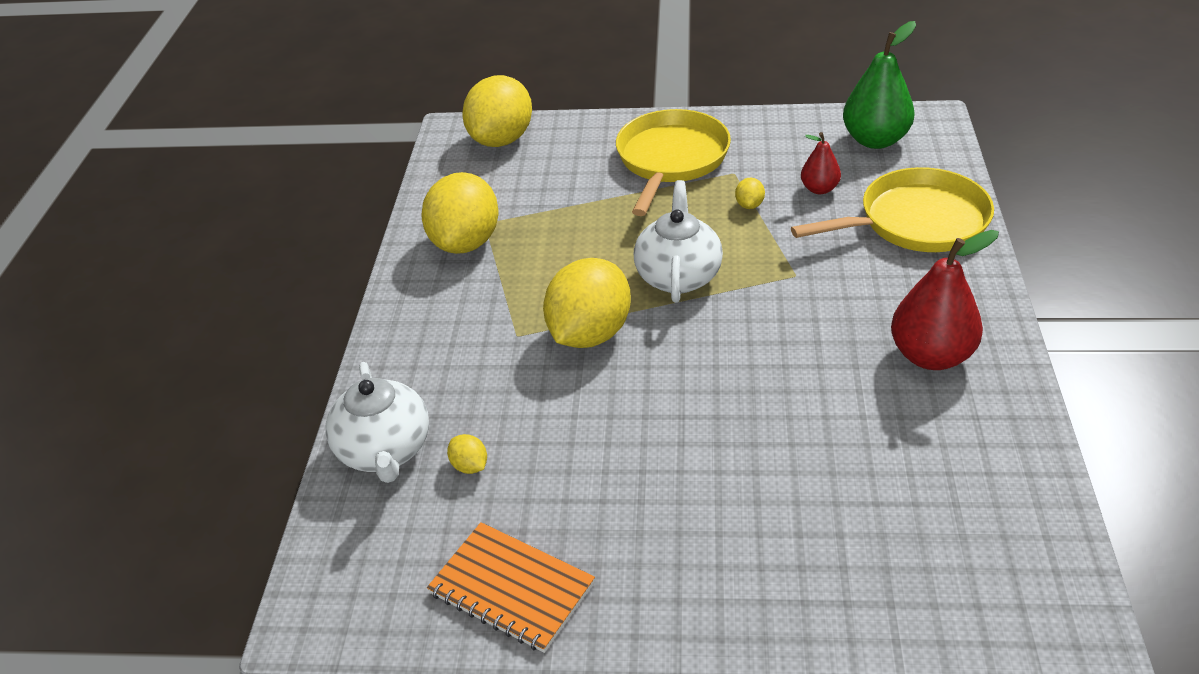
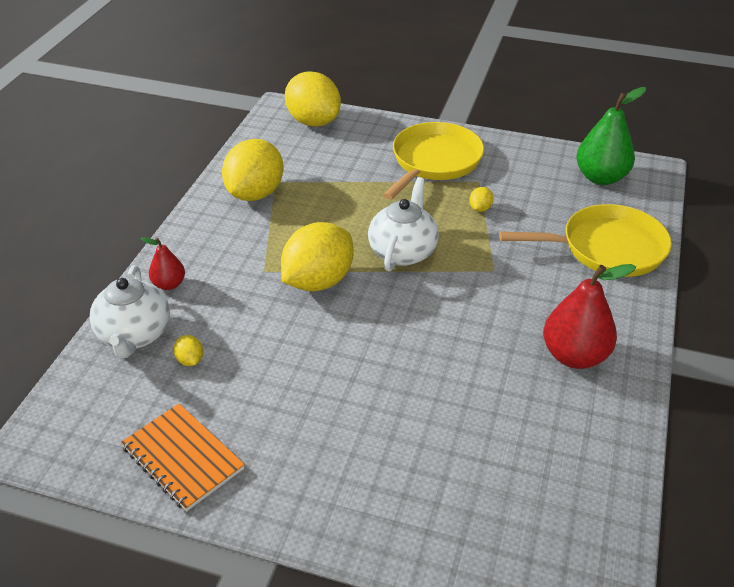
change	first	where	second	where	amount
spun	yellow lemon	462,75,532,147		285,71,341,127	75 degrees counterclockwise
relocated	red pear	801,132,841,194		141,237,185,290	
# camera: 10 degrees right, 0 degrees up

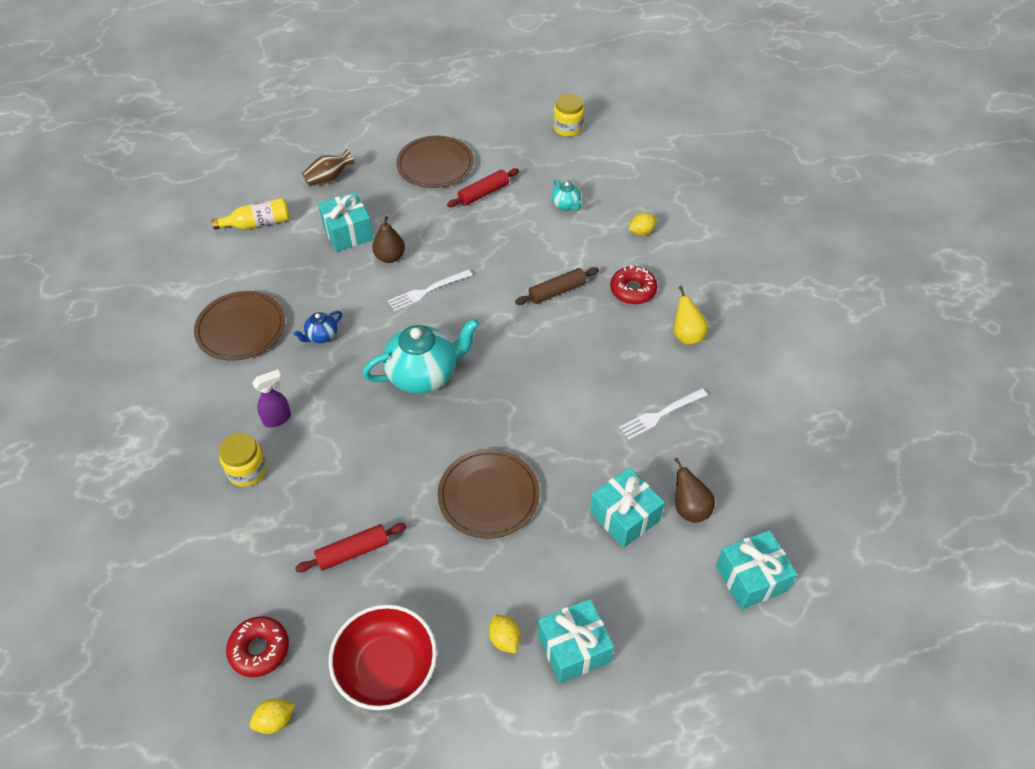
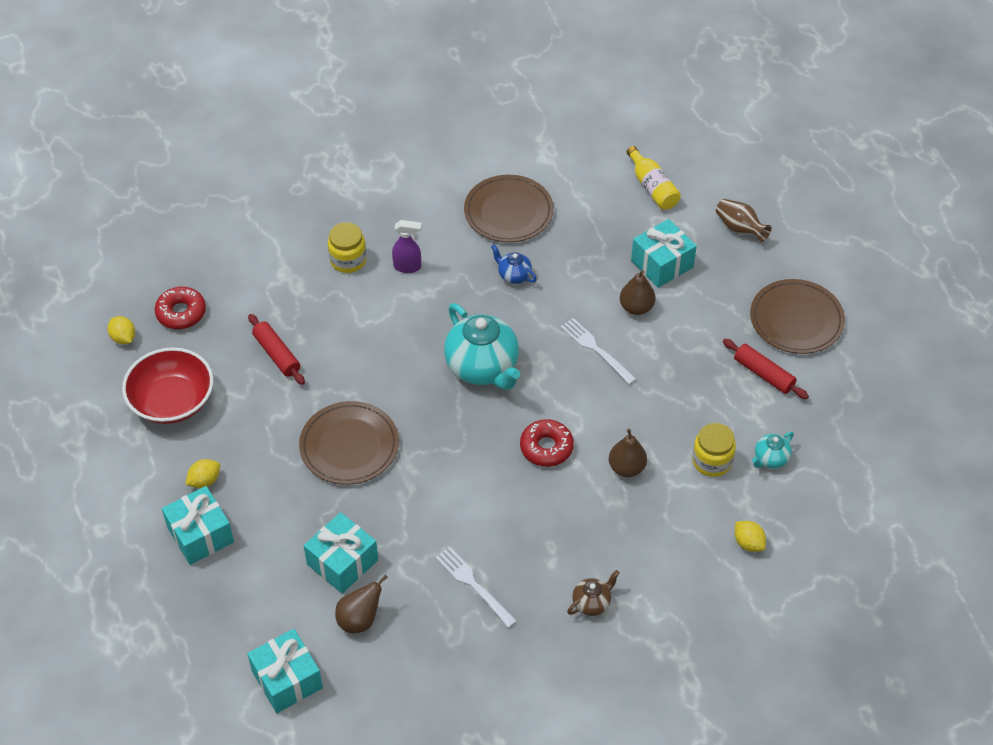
change	first	where	second	where	amount
spun	purple spray bottle	252,369,291,427		392,220,422,273	45 degrees counterclockwise
exchanged	brown rolling pin	515,267,599,305	brown pear	609,429,647,477	
relocated	yellow jar	553,93,584,137		692,423,736,477	
relocated	red donut	610,265,657,304		520,419,574,467	
exchanged	yellow pear	673,286,709,345	brown teapot	567,570,620,616	
# camera: 80 degrees right, 0 degrees up

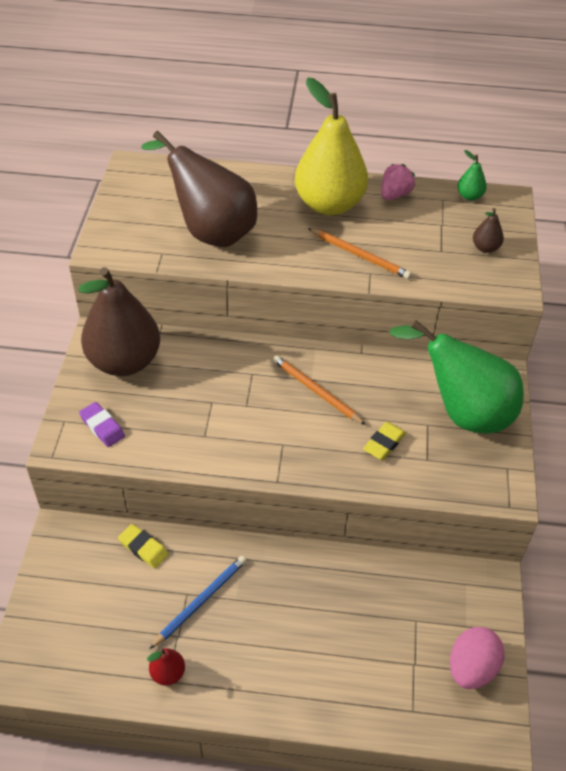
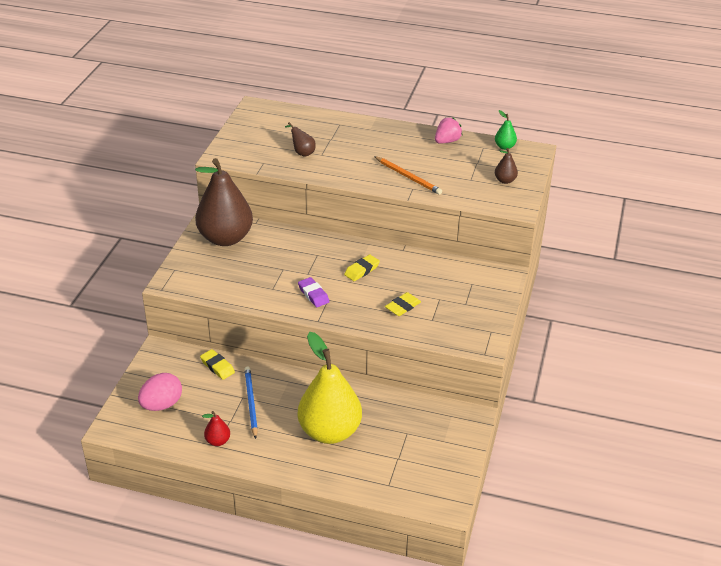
change	first	where	second	where	amount
relocated	purple eraser	79,402,125,447		298,277,330,307	
size	brown pear	141,131,257,247		285,122,316,157	x0.40
spun	blue pencil	150,556,246,649		244,367,258,439	60 degrees counterclockwise
exchanged	orange pencil	273,355,366,425	yellow eraser	344,254,380,281	
relocated	yellow pear	295,77,368,215		298,332,362,444	
missing	green pear	389,320,524,433			
relocated	pink egg	450,627,505,689		138,373,182,411	
# camera: 10 degrees right, 10 degrees down

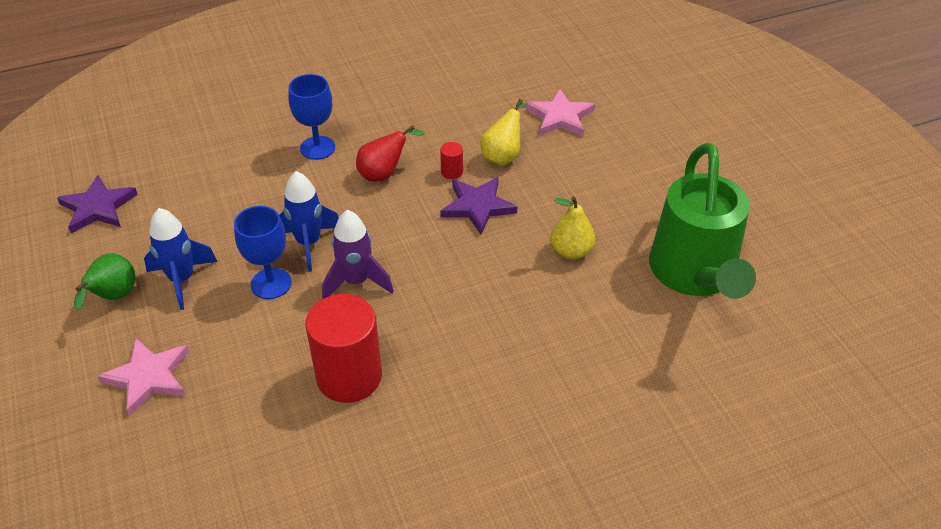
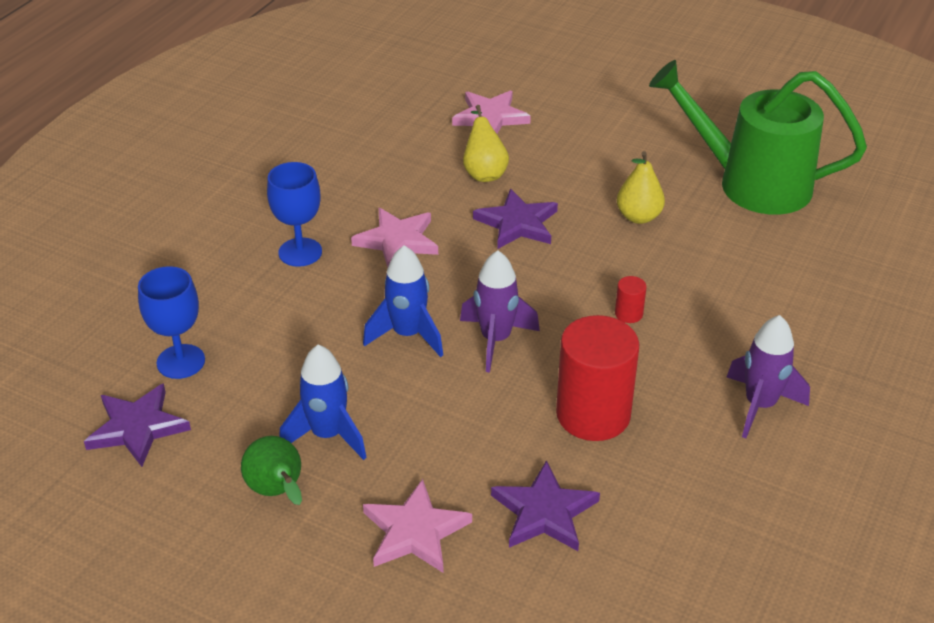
change	first	where	second	where	amount
relocated	blue goblet	234,206,292,299		138,266,205,379	
exchanged	red pear	356,125,425,182	pink star	351,208,438,267	
relocated	red cylinder	440,142,463,179		615,276,646,323	
spun	green watering can	649,143,756,299		649,60,867,215	150 degrees clockwise
appeared			purple star	491,460,600,551	
appeared			purple rocket	726,315,810,438	
# camera: 40 degrees left, 5 degrees down

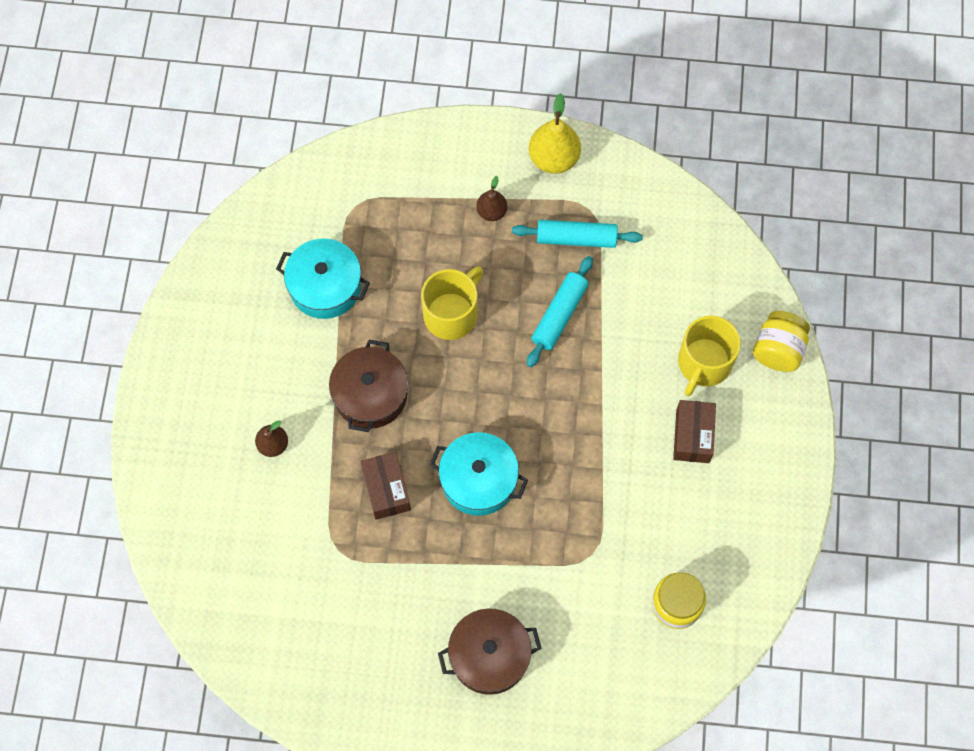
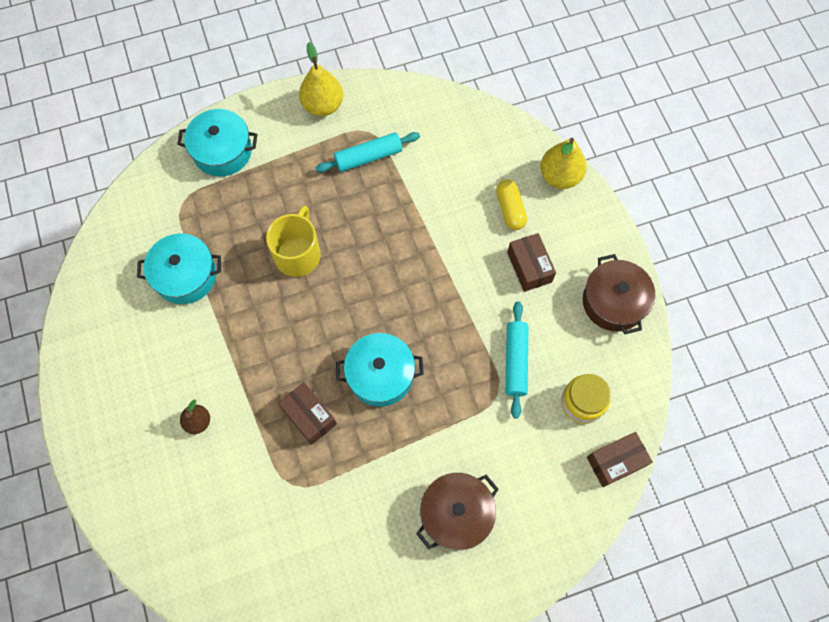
change	first	where	second	where	amount
relocated	brown pot	329,340,408,432		583,254,655,334	
missing	brown pear	476,176,507,221			
relocated	turquoise rolling pin	527,256,593,367		505,301,529,419	
exchanged	yellow mug	678,316,741,396	yellow capsule	496,180,527,230	
exchanged	yellow jar	753,311,810,372	yellow pear	540,138,587,189	
appeared			turquoise pot	177,109,257,177	
appeared			brown box	587,432,653,487	
# camera: 25 degrees left, 0 degrees up

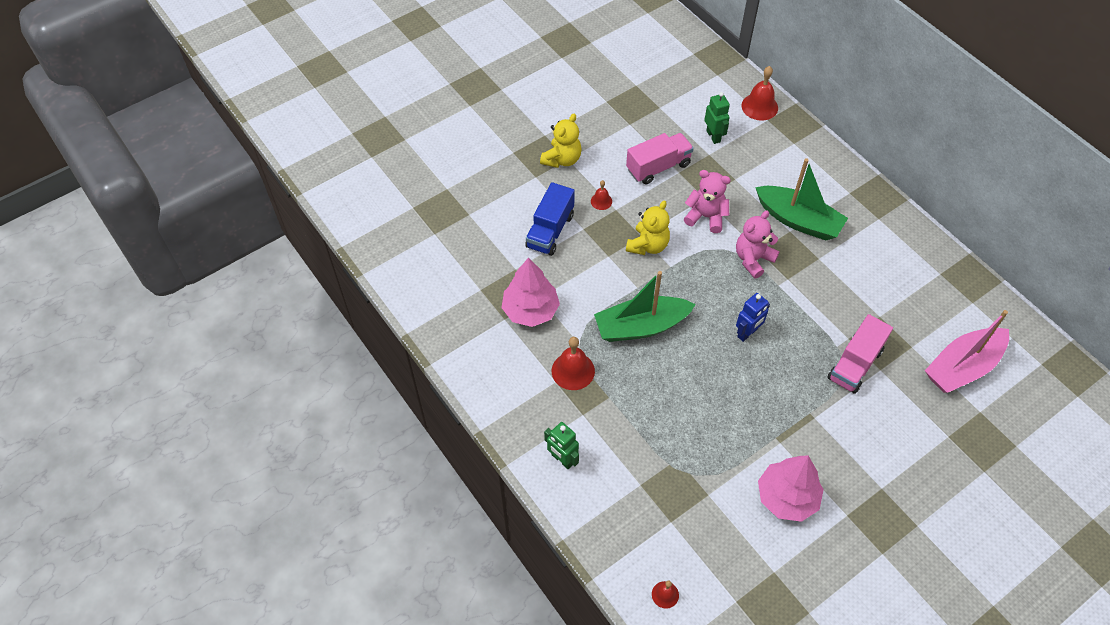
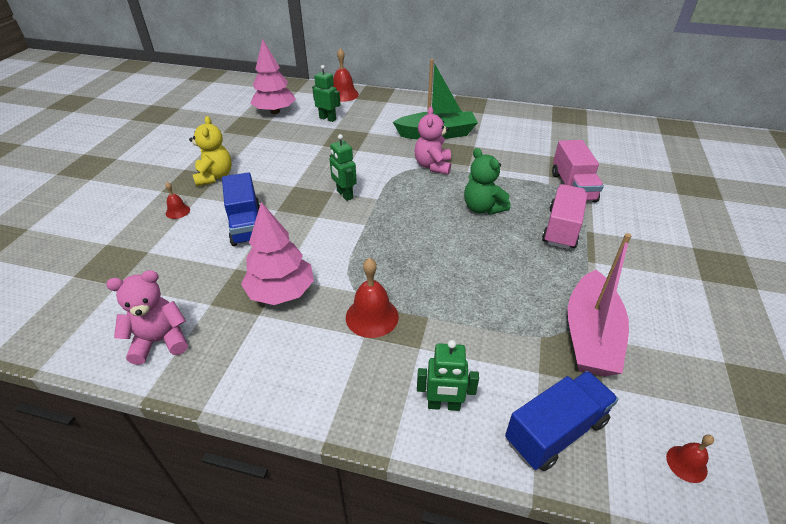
change	first	where	second	where	amount
relocated	red bell	591,180,612,210		165,182,190,219	
missing	green boat	594,271,696,342			
relocated	pink truck	626,133,694,184		542,184,587,249	
exchanged	yellow teddy bear	626,201,670,255	green robot	329,134,357,201	
relocated	pink teddy bear	684,170,731,233		106,270,188,365	
exchanged	blue robot	736,293,770,342	green teddy bear	464,148,510,215	
relocated	pink tree	758,455,824,522		250,39,296,114	
relocated	pink boat	925,310,1009,393		568,233,631,376	
appeared			blue truck	505,371,618,471	
# camera: 40 degrees left, 15 degrees down

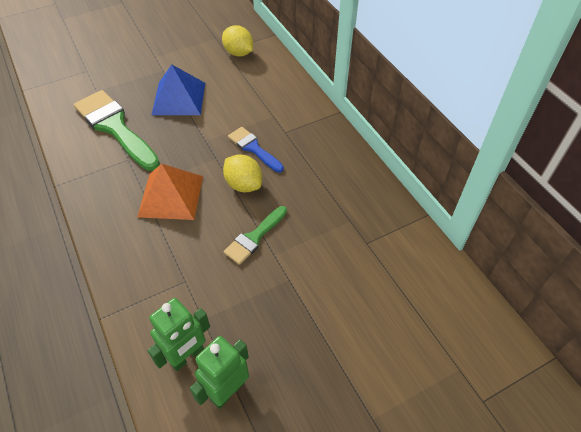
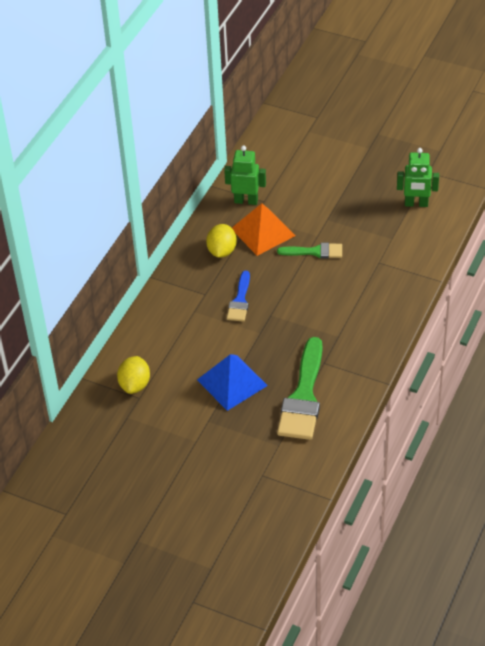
change	first	where	second	where	amount
relocated	orange pyramid	137,164,203,220		232,203,295,256	
relocated	green robot	148,298,210,371		224,146,266,205	
relocated	yellow lemon	223,154,262,192		206,224,237,258	
# camera: 125 degrees left, 5 degrees down

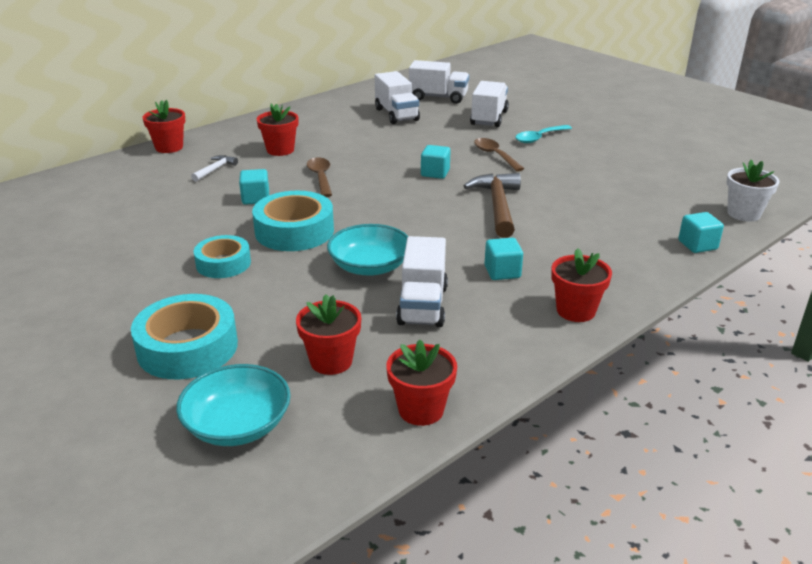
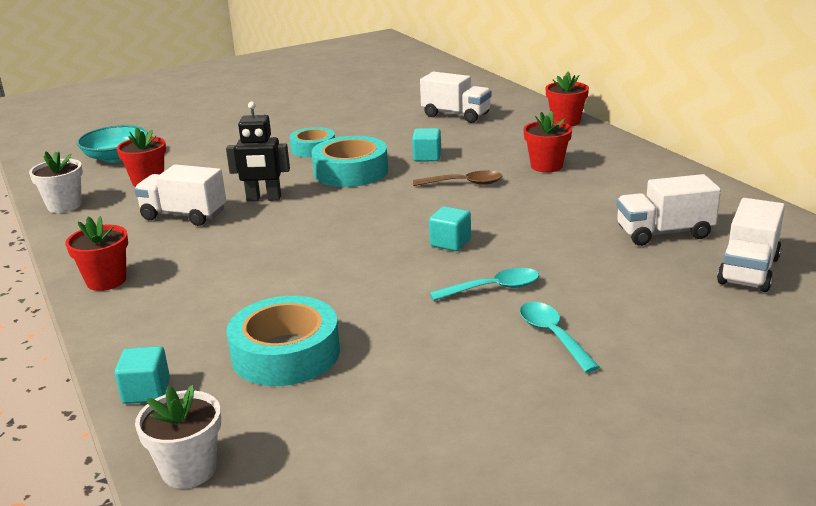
change	first	where	second	where	amount
relocated	turquoise tape	131,294,238,379		227,296,340,386	
missing	white hammer	191,155,238,182			
exchanged	turquoise bowl	327,224,408,276	black robot	226,102,290,201	
colour	red flower pot	386,340,457,426	white flower pot	29,151,83,213	
missing	brown hammer	464,173,521,238			
relocated	white truck	470,81,509,127		420,72,492,123	
colour	brown spoon	474,138,524,172	turquoise spoon	430,268,539,301	
missing	turquoise cube	484,238,523,280			
# camera: 105 degrees right, 5 degrees down

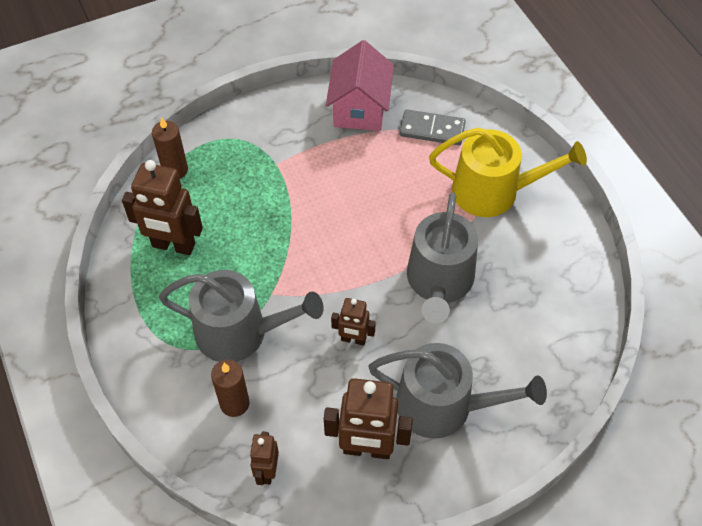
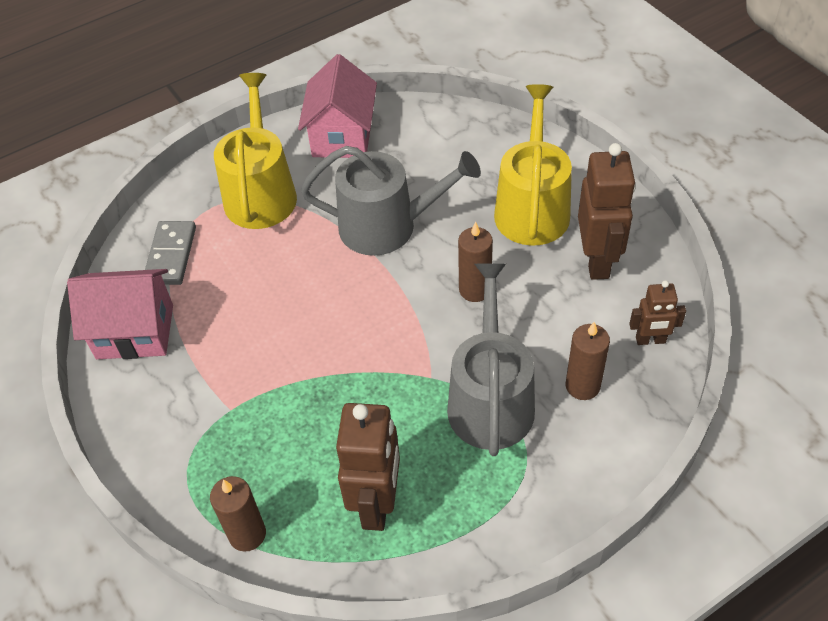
change	first	where	second	where	amount
exchanged	brown robot	331,298,376,346	brown candle	458,222,493,302	
colour	grey watering can	368,343,547,439	yellow watering can	494,84,572,246	
appeared			pink house	298,54,377,158	
# camera: 95 degrees left, 5 degrees down

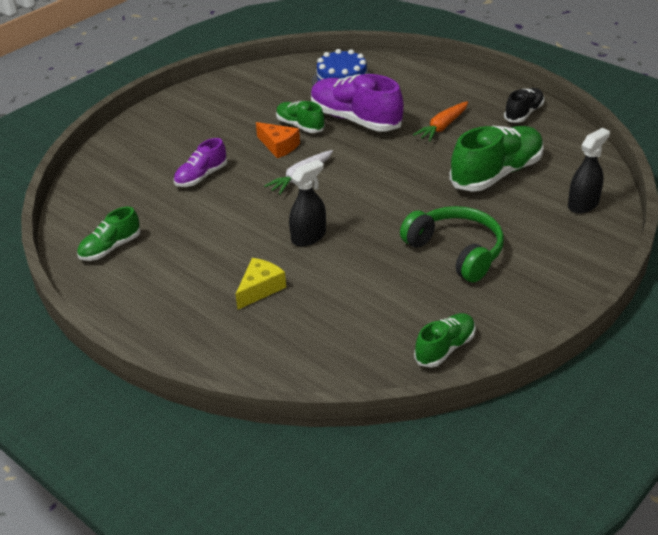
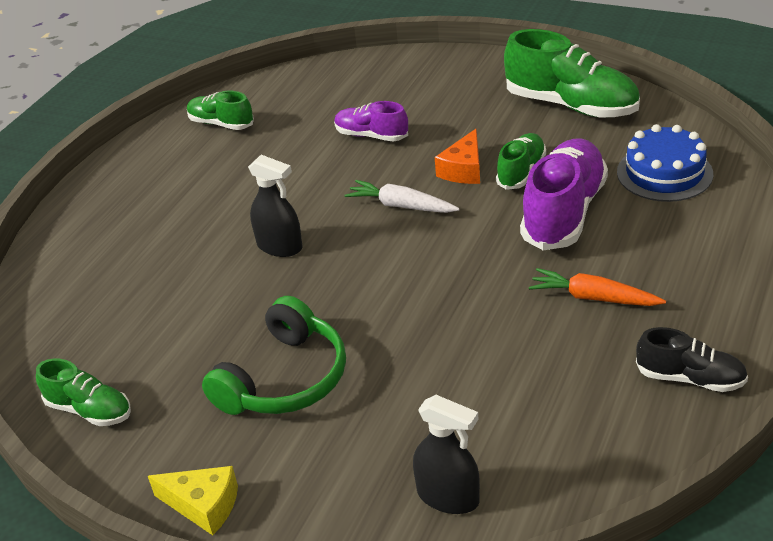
change	first	where	second	where	amount
relocated	yellow cheese	235,258,286,309		148,466,238,535	
relocated	green shoe	449,126,544,192		504,29,640,118	
# camera: 75 degrees right, 0 degrees up

